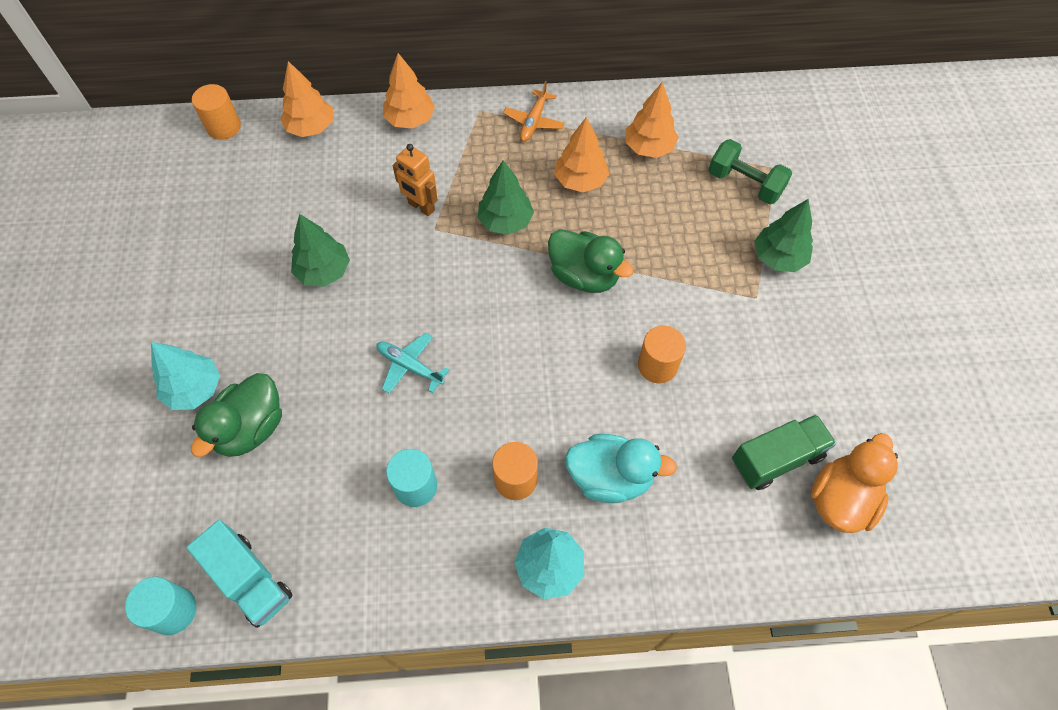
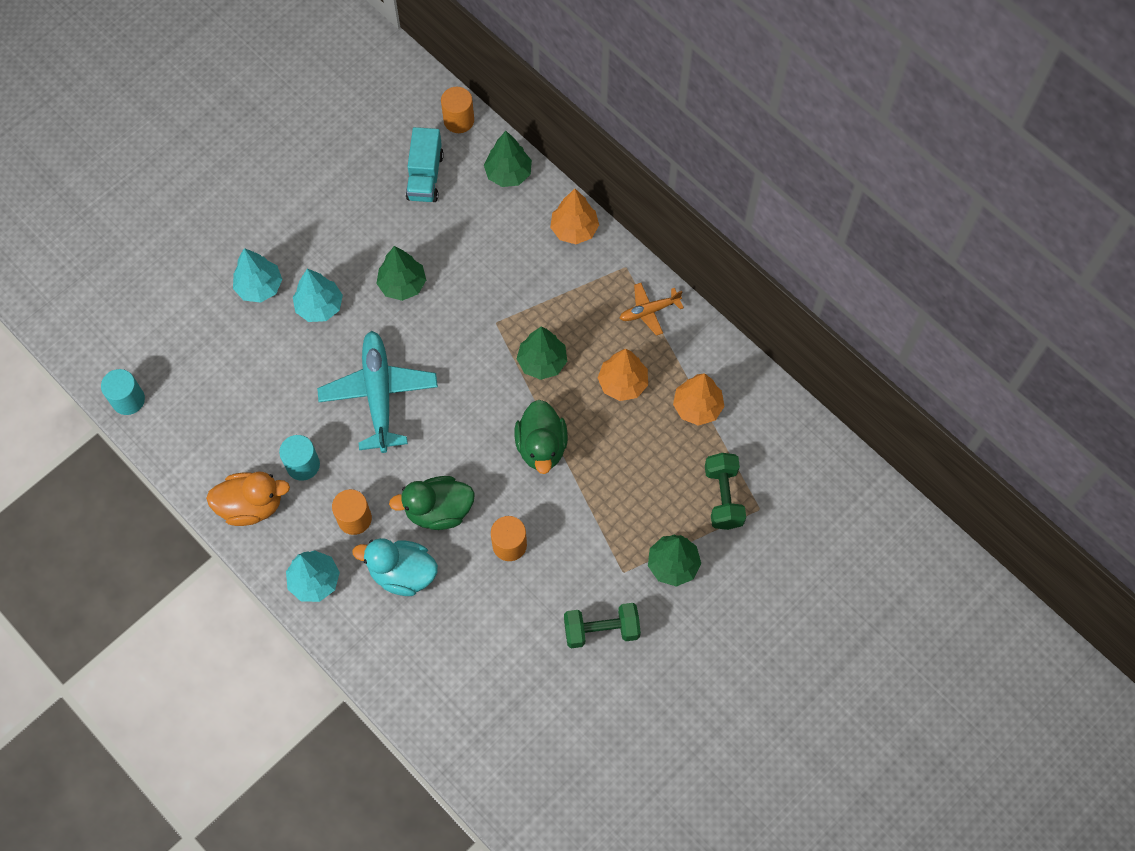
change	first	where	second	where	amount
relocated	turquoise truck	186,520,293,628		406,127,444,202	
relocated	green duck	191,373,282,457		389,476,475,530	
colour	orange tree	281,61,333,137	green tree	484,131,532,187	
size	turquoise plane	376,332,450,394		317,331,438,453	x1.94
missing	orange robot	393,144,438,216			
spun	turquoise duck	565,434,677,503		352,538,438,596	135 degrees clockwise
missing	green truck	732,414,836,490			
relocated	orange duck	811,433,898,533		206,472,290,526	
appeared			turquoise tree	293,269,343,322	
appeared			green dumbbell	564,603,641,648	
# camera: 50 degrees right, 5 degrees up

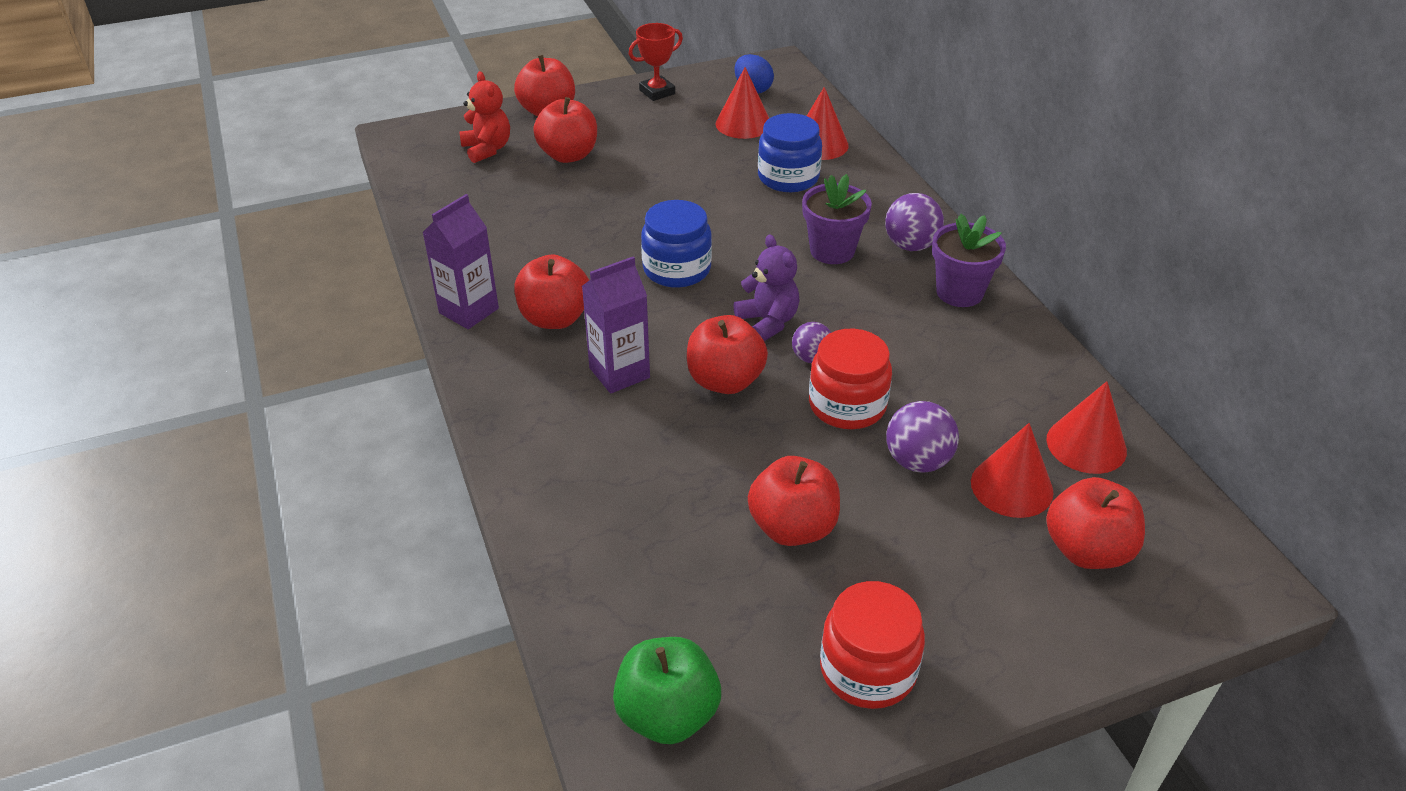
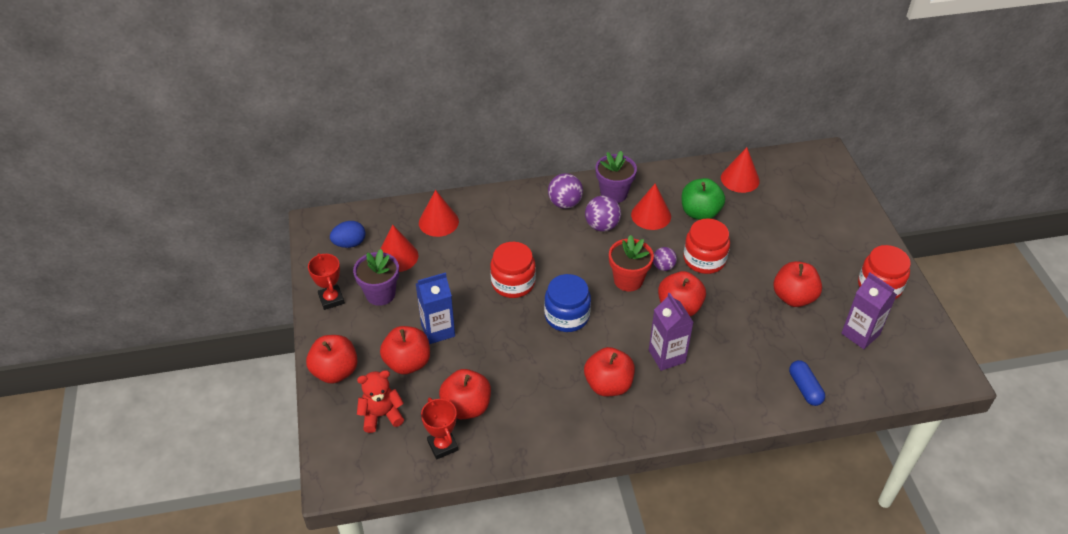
change	first	where	second	where	amount
relocated	purple carton	422,194,499,329		841,273,897,349	
relocated	green apple	613,637,721,744		682,178,725,220	
exchanged	purple teddy bear	734,234,800,341	red flower pot	609,235,654,291	
missing	blue jar	758,113,822,192			
relocated	purple flower pot	802,174,872,264		353,249,399,306	
relocated	purple ball	886,401,959,473		585,195,621,232	
relocated	red cone	971,423,1054,518		631,184,671,230	
relocated	red apple	1046,477,1145,569		439,369,491,419	
appeared			blue carton	416,272,455,344	
appeared			red trophy	421,398,458,459	
appeared			red jar	490,242,536,298	
appeared			blue capsule	789,360,825,406	
# camera: 80 degrees left, 5 degrees up

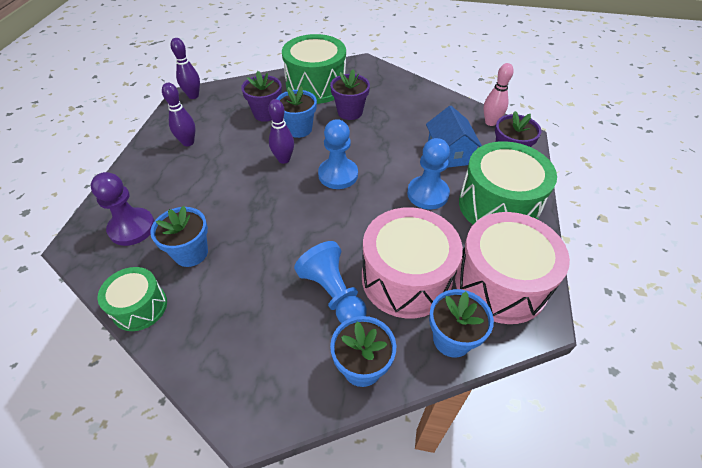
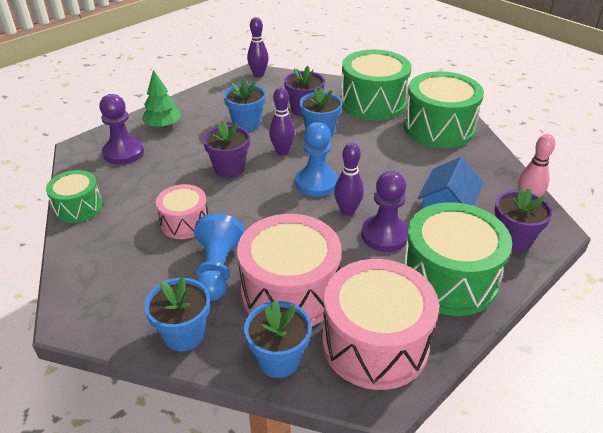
change	first	where	second	where	amount
relocated	blue flower pot	150,206,208,267		223,78,266,131	
relocated	purple bowling pin	162,83,196,146		334,143,364,216	
relocated	purple flower pot	330,70,370,120		203,121,250,178	
colour	blue pawn	407,138,450,209	purple pawn	361,171,408,252	
appeared			green tree	142,70,181,128	
appeared			pink drum	156,184,208,239	
appeared			green drum	404,71,484,148	
# camera: 35 degrees right, 10 degrees down

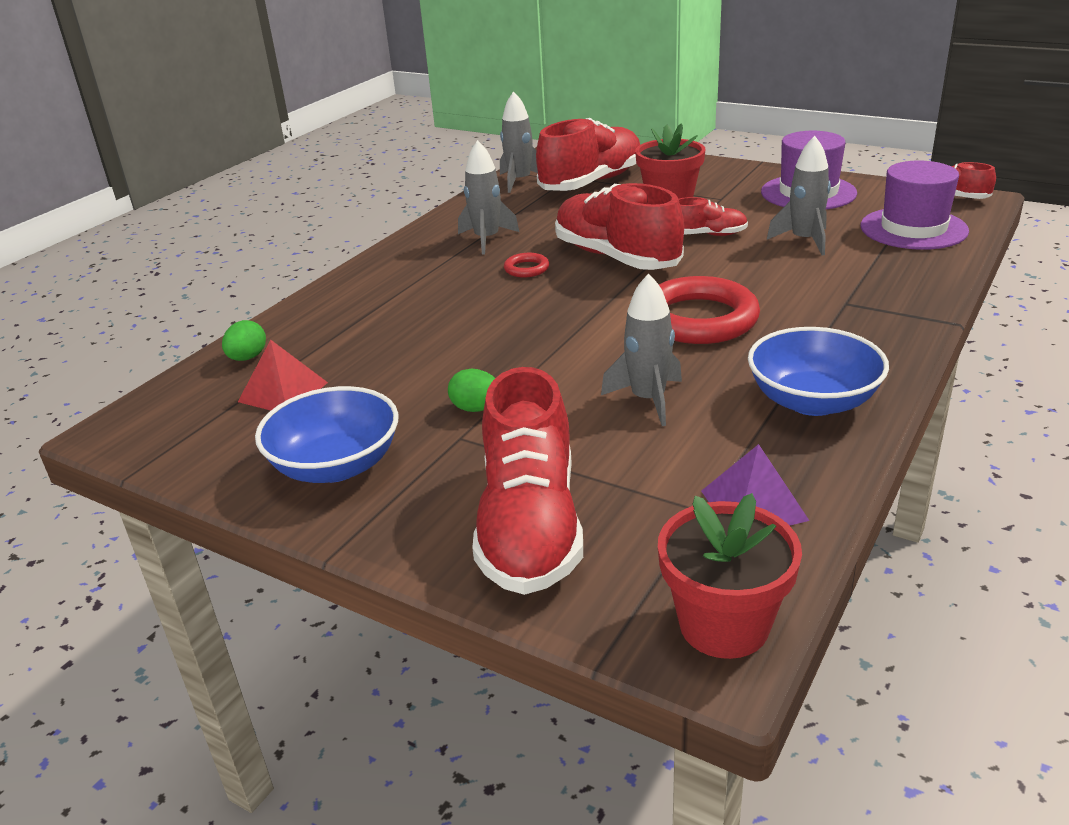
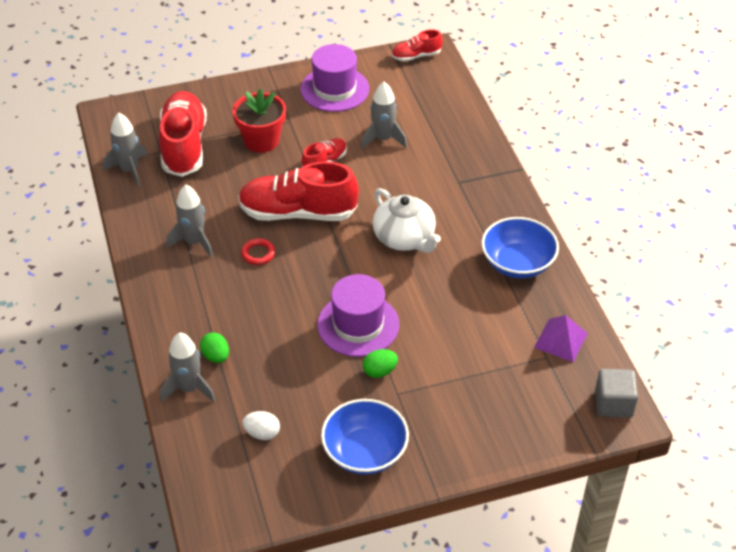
change	first	where	second	where	amount
relocated	green egg	222,320,266,361		200,332,229,363	
exchanged	red pyramid	238,340,328,411	white egg	242,411,280,440	
missing	red shoe	472,367,583,595			
relocated	grey rocket	601,273,682,426		160,332,215,402	
exchanged	red flower pot	658,493,802,659	grey cube	595,369,638,418	
exchanged	red ring	659,276,760,344	white teapot	373,188,441,253	
relocated	purple hat	861,160,969,250		317,274,399,357	
# camera: 50 degrees left, 15 degrees up

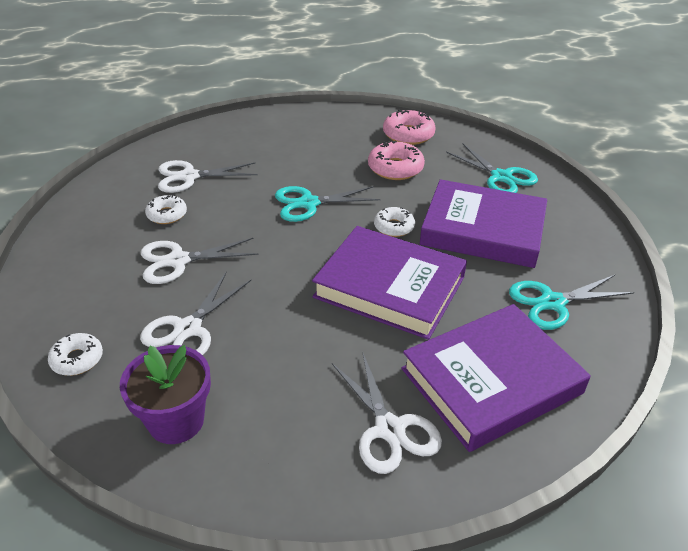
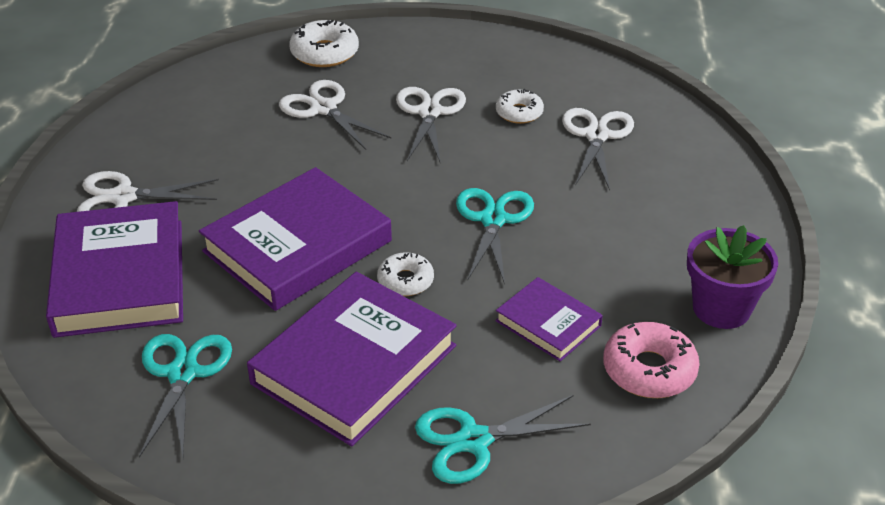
change	first	where	second	where	amount
size	white donut	48,333,103,376		289,20,359,67	x1.54
relocated	purple flower pot	120,345,211,444		687,225,778,329	
exchanged	pink donut	368,141,425,180	purple book	495,277,603,361	
# camera: 110 degrees right, 0 degrees up

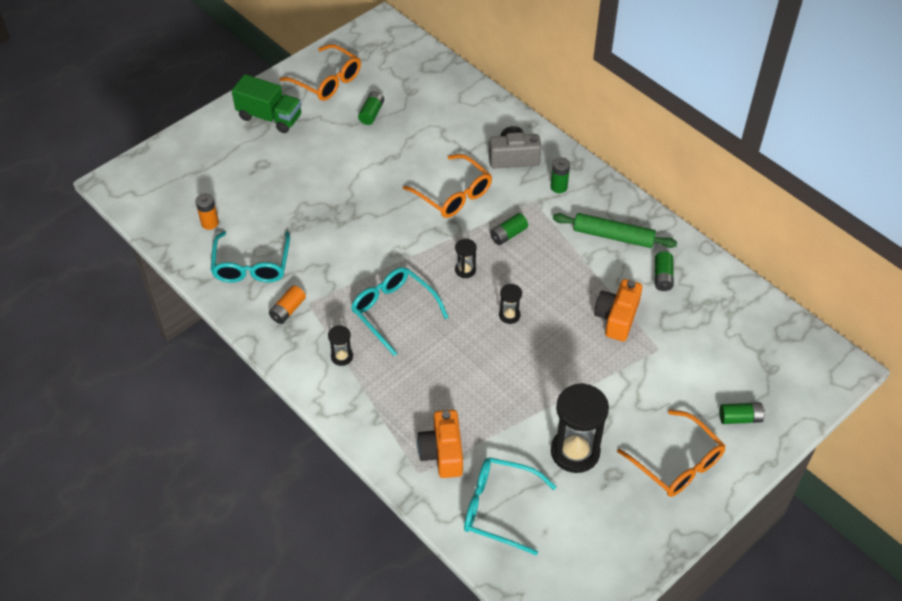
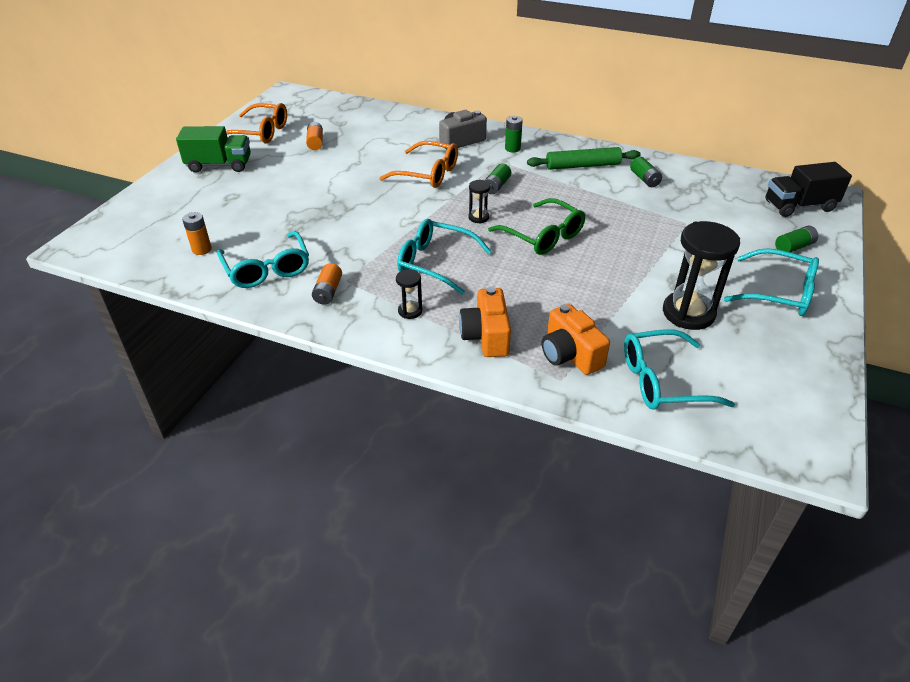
change	first	where	second	where	amount
colour	green battery	358,91,384,125	orange battery	306,122,323,150	
exchanged	black hourglass	499,284,522,324	green glasses	488,198,585,255	
relocated	orange camera	594,279,643,341		459,287,511,357	
colour	orange glasses	617,410,726,497	turquoise glasses	724,248,819,316	
appeared			black truck	765,162,852,217	
# camera: 25 degrees left, 10 degrees down

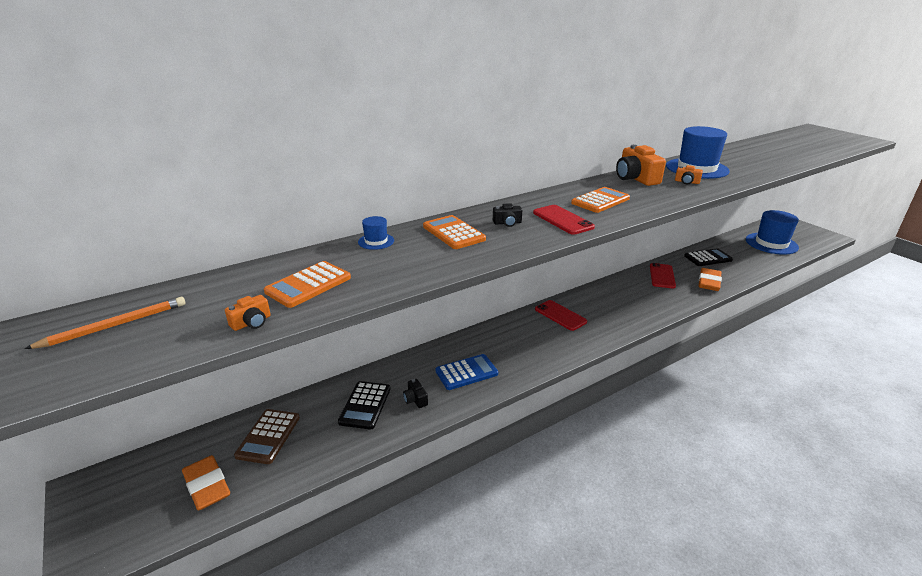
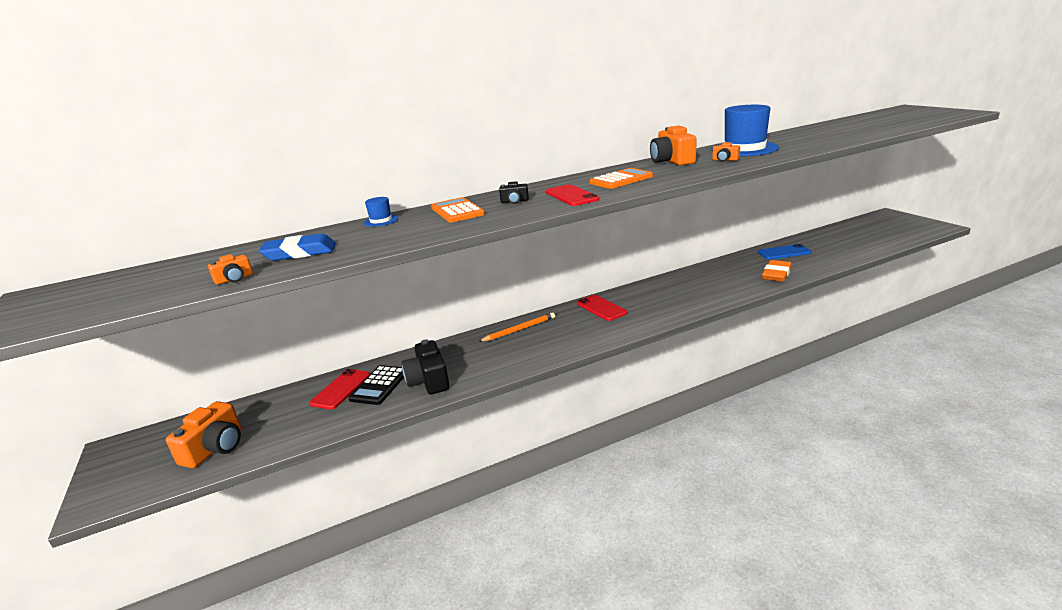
change	first	where	second	where	amount
relocated	orange pencil	24,297,186,349		478,313,555,342	
exchanged	orange eraser	182,455,230,510	orange camera	166,401,241,468	
missing	brown calculator	234,409,300,464			
exchanged	orange calculator	264,261,351,308	blue eraser	258,233,336,261	
size	black camera	403,379,428,408		402,340,450,395	x2.02
missing	blue calculator	435,354,498,390			
relocated	red phone	650,263,676,289		310,369,370,410	
exchanged	black calculator	684,248,733,266	blue phone	758,244,812,260	
missing	blue hat	746,210,799,255			
# camera: 10 degrees right, 5 degrees down

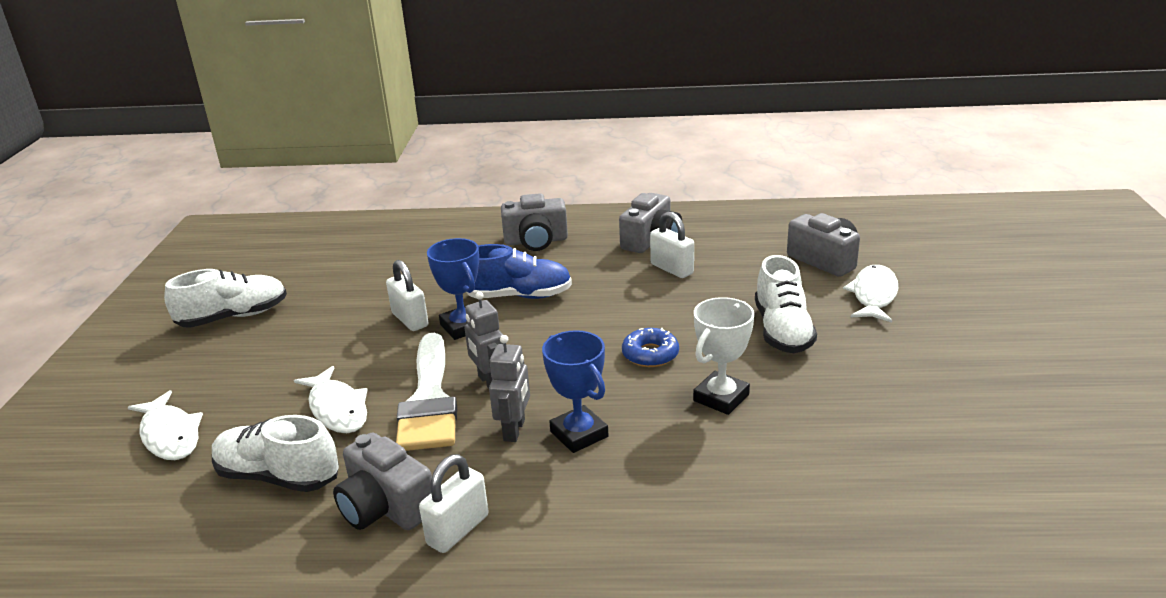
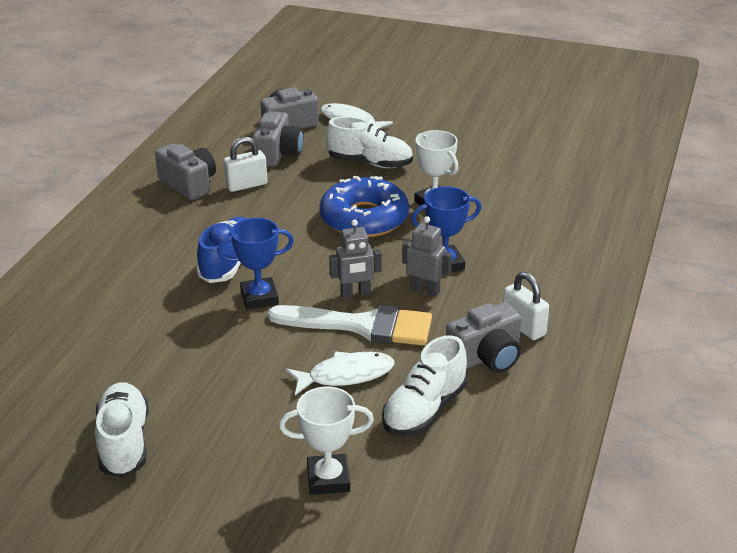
change	first	where	second	where	amount
exchanged	white fish	127,390,203,460	white trophy	279,387,374,495	
missing	white padlock	386,260,429,331			
relocated	grey camera	501,193,568,251		252,111,303,167	
size	blue donut	622,328,679,367		319,176,409,237	x1.99
# camera: 75 degrees left, 5 degrees up

